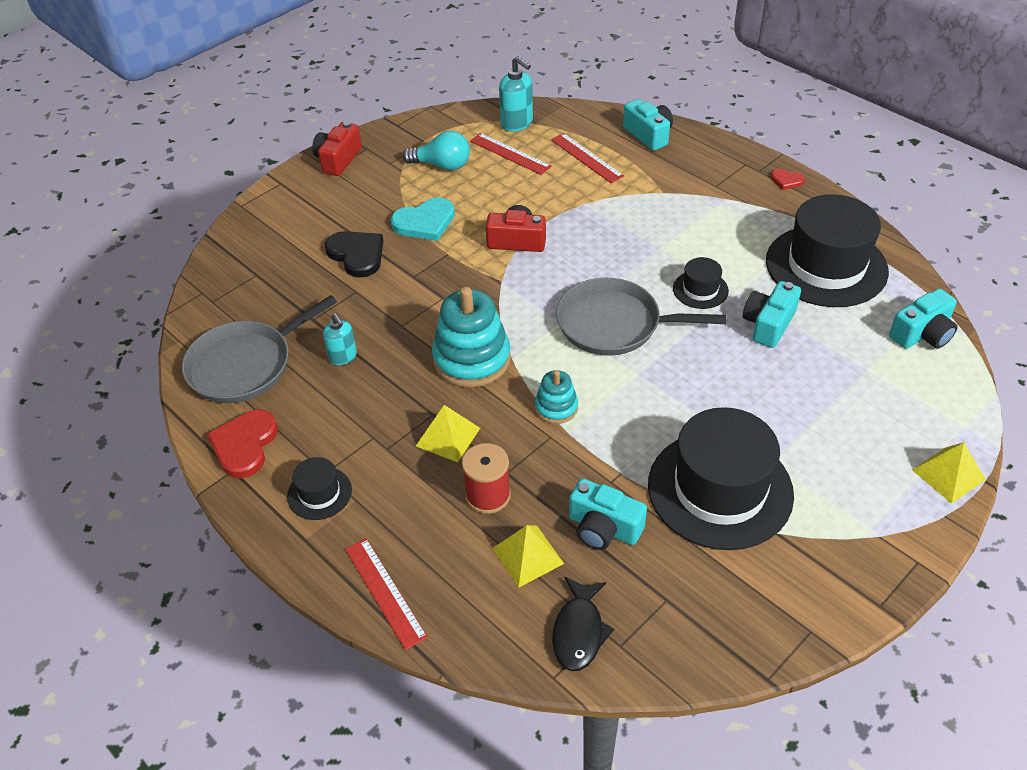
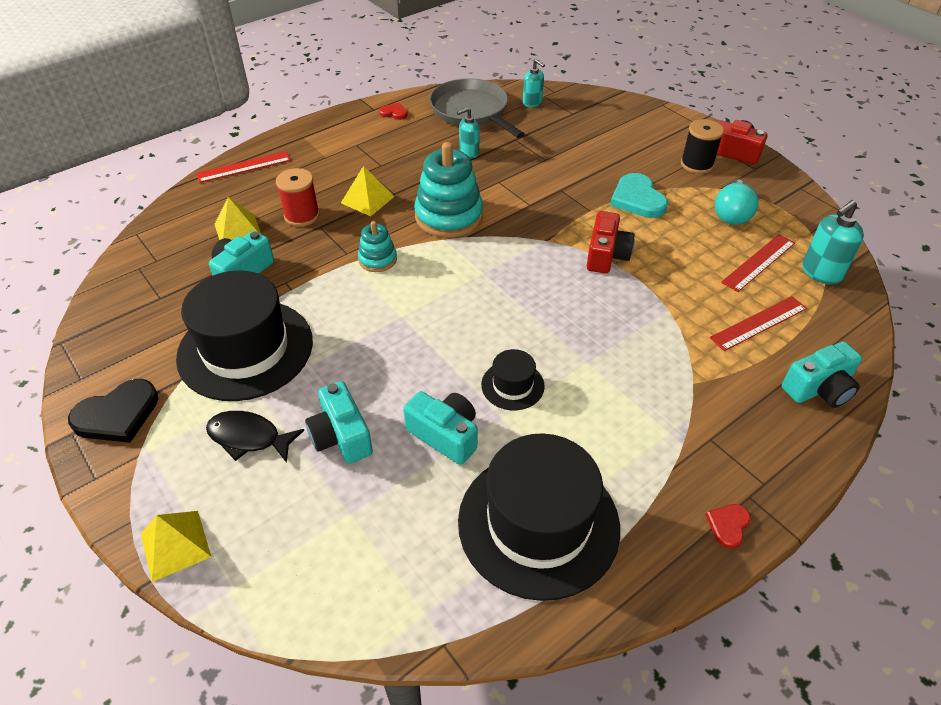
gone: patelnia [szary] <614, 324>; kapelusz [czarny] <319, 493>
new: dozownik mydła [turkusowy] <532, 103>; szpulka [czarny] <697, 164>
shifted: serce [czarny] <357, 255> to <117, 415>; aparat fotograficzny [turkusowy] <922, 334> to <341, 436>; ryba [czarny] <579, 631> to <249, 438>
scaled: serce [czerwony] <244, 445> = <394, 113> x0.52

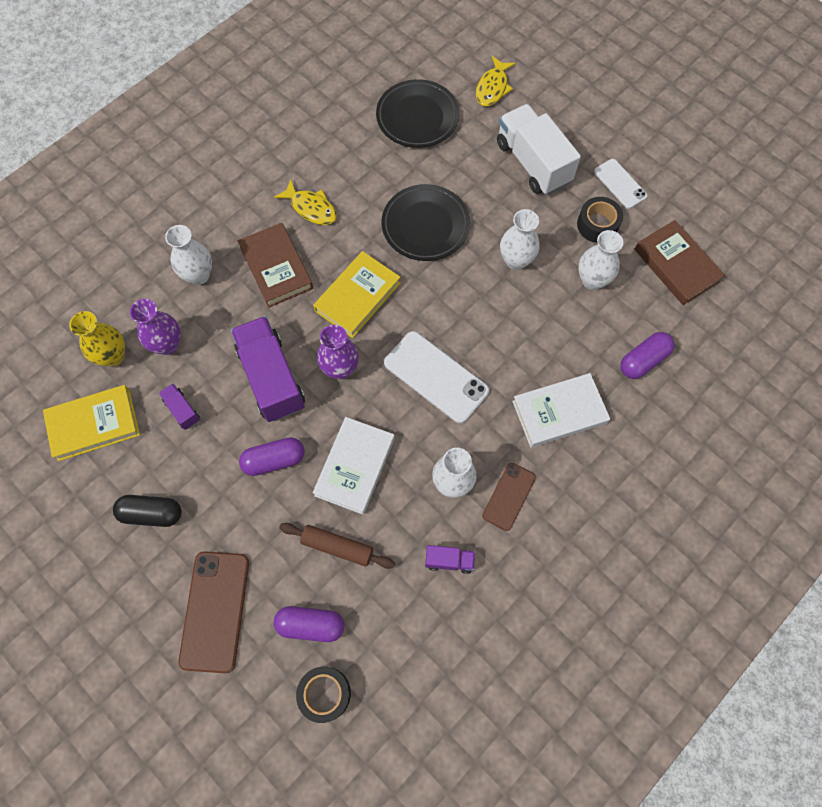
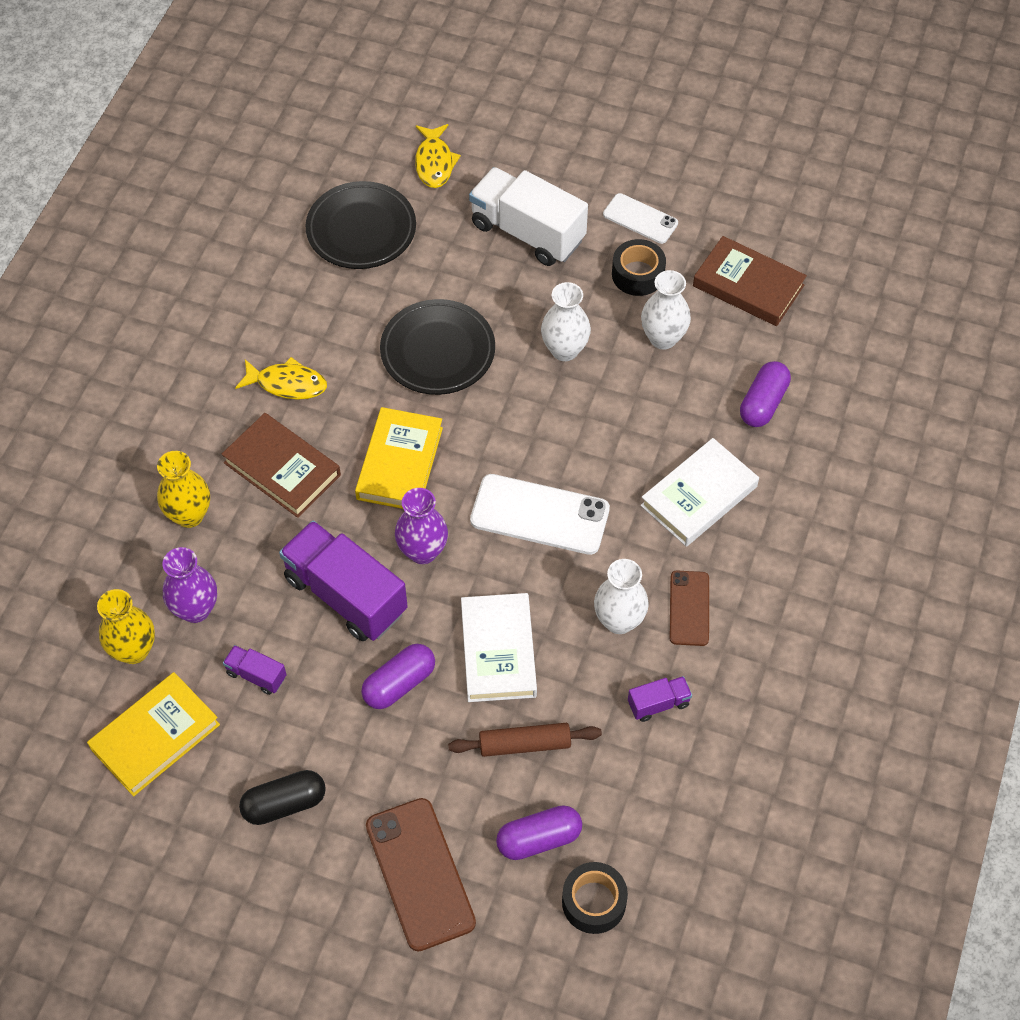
repainted: wazon [biały] <198, 275> to wazon [żółty] <189, 515>

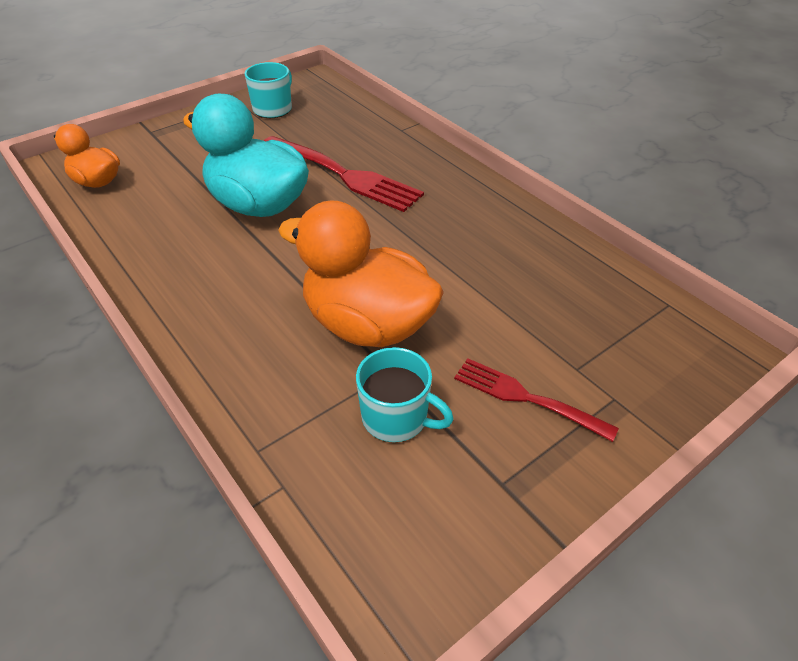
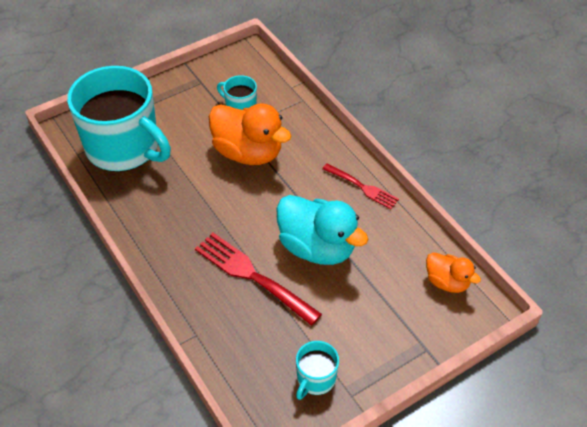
new: kubek [turkusowy] <124, 148>
shifted: widelec [czerwony] <528, 398> to <362, 187>

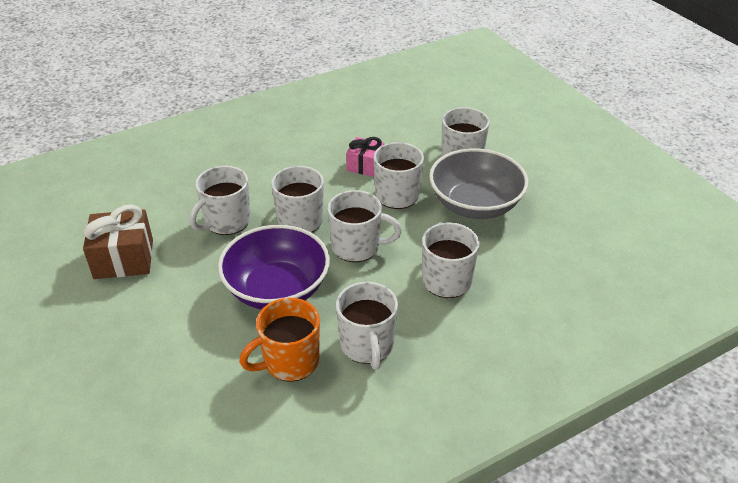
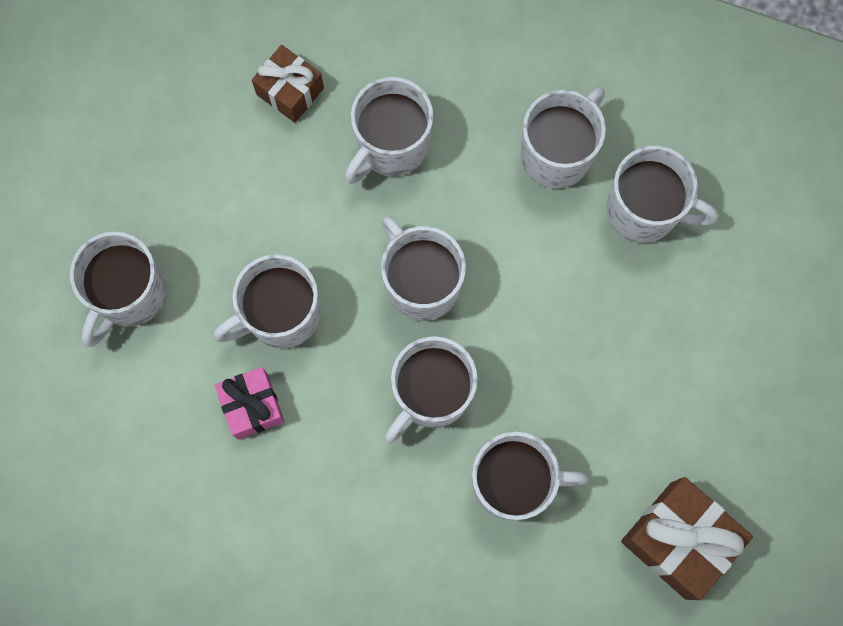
gone: miska [szary] <475, 205>; miska [fioletowy] <277, 289>
new: prezent [brązowy] <290, 91>
repainted: kubek [pomarańczowy] <289, 362> to kubek [biały] <644, 211>

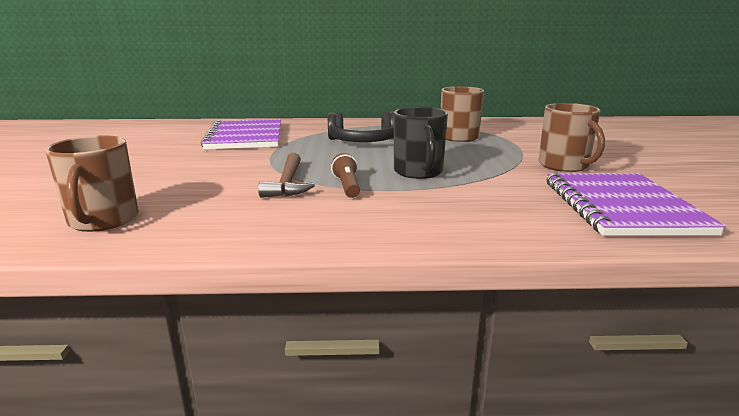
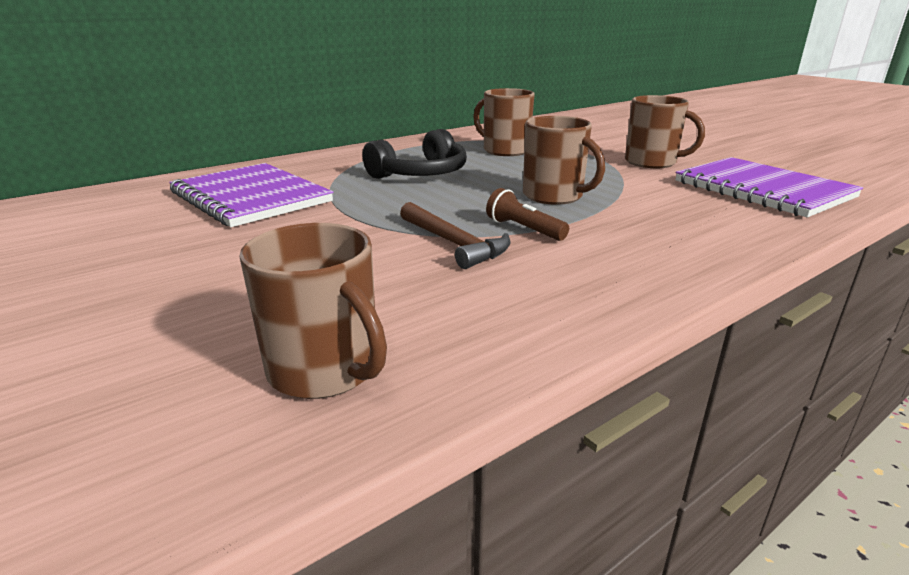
repainted: kubek [czarny] <418, 172> to kubek [brązowy] <554, 196>

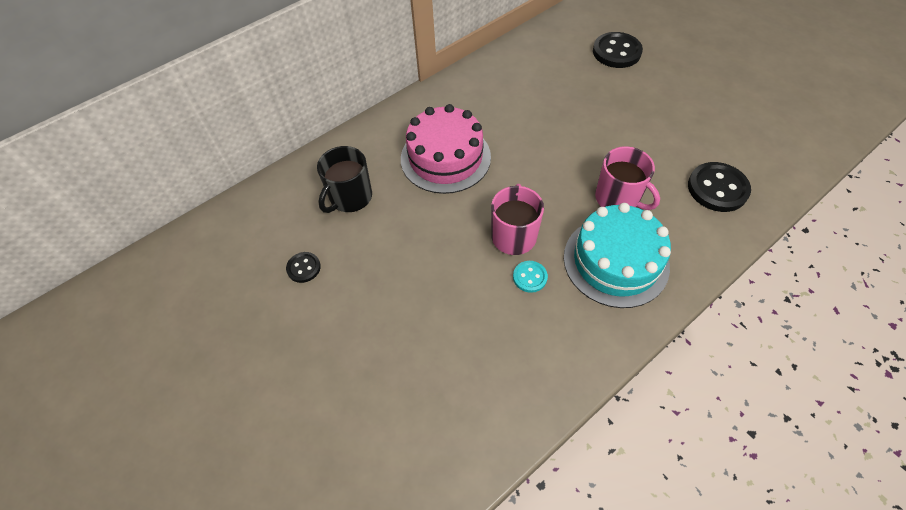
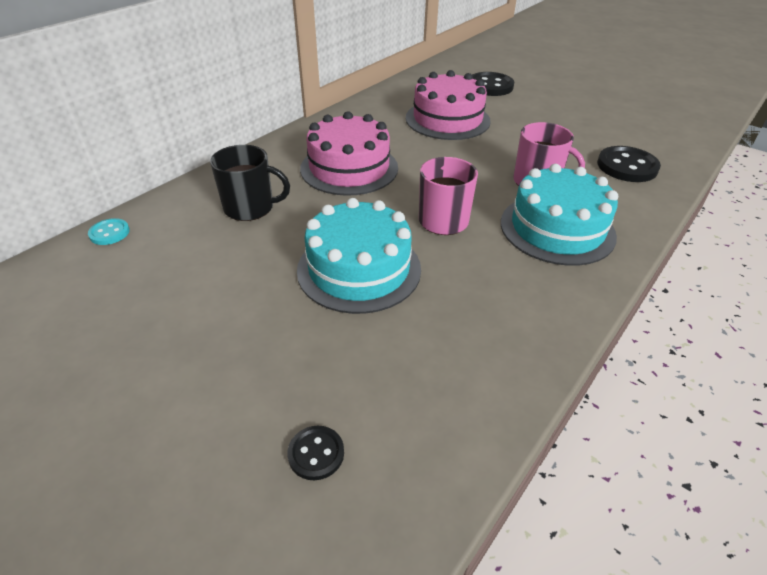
new: tort [różowy] <447, 119>; tort [turkusowy] <359, 269>
shifted: guzik [czarny] <304, 268> to <316, 454>; guzik [turkusowy] <530, 277> to <109, 233>
rotated: kubek [czarny] <350, 197> = <250, 208> 105 degrees counterclockwise

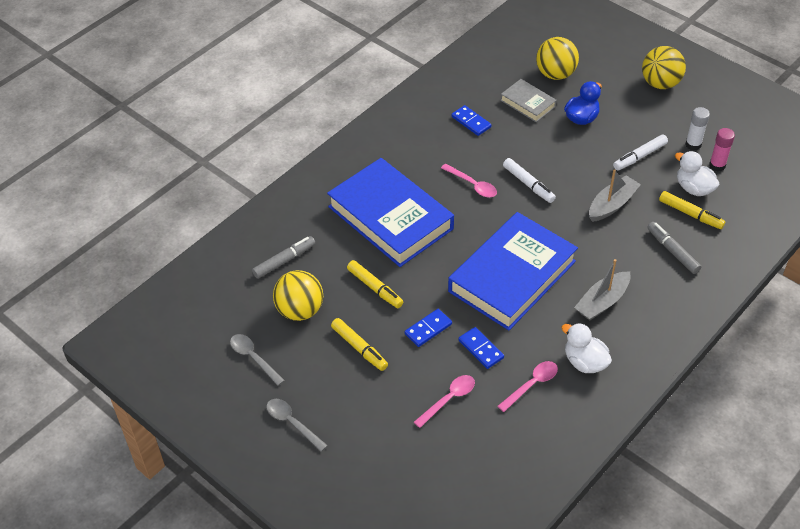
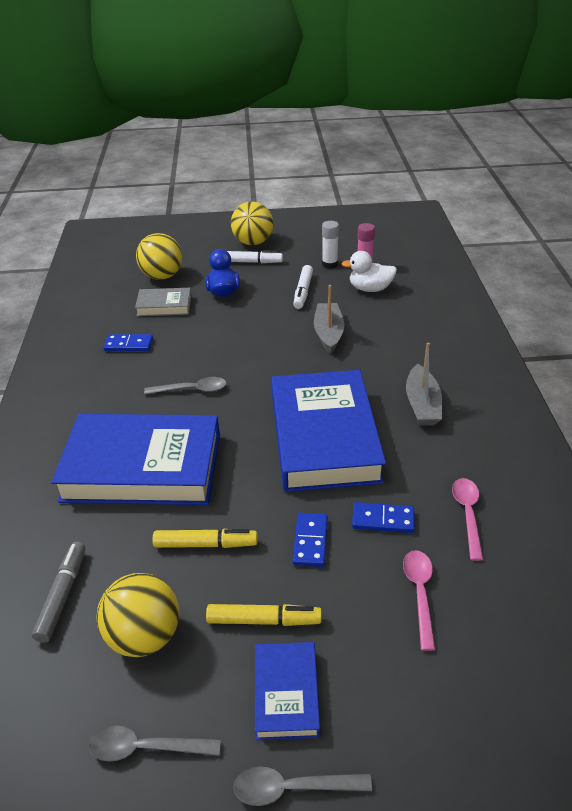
gone: flamaster [żółty] <690, 214>; flamaster [szary] <672, 251>; kaczka [biały] <584, 362>
new: książka [niebieski] <286, 693>
shifted: flamaster [biały] <528, 184> to <250, 262>
repainted: łyżka [różowy] <472, 185> to łyżka [szary] <192, 390>

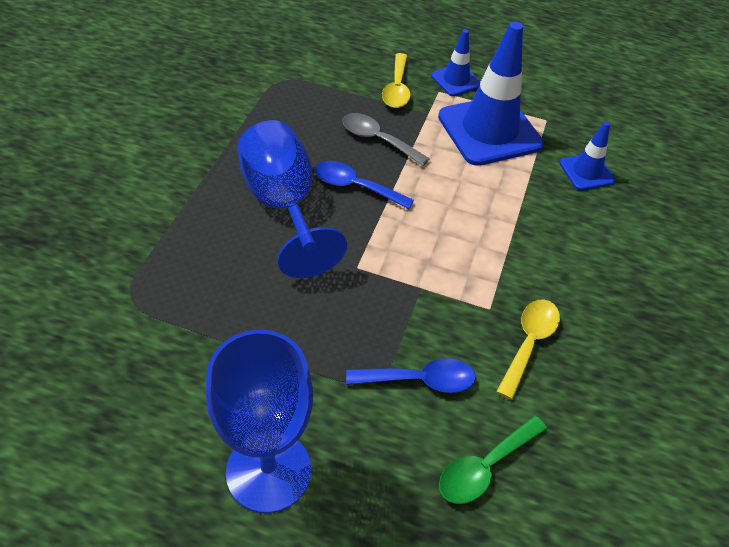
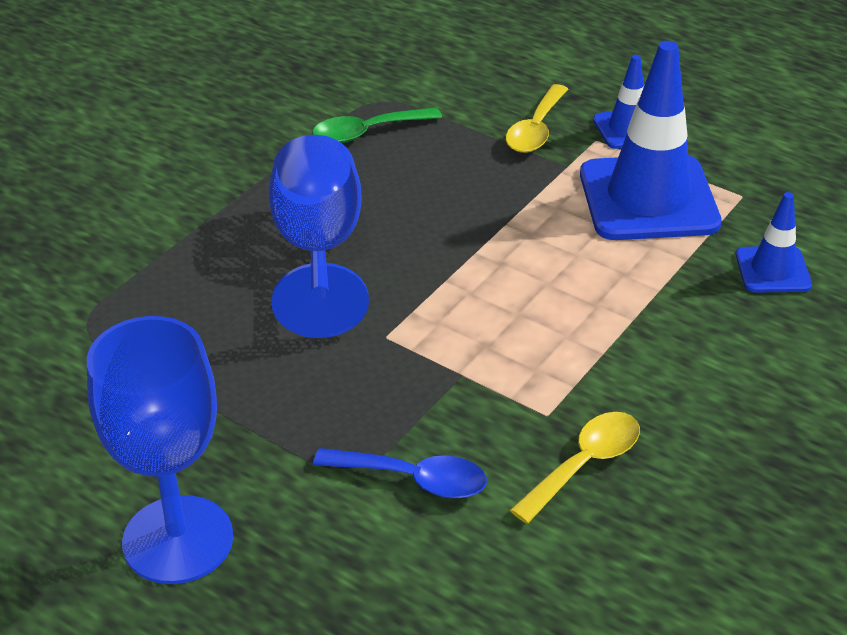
gone: łyżka [szary] <378, 140>; łyżka [niebieski] <355, 187>
shifted: łyżka [zielony] <485, 466> to <367, 132>

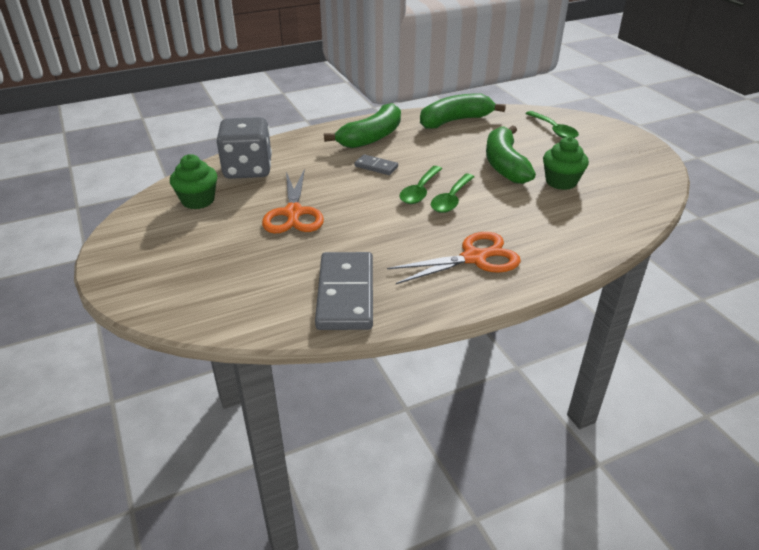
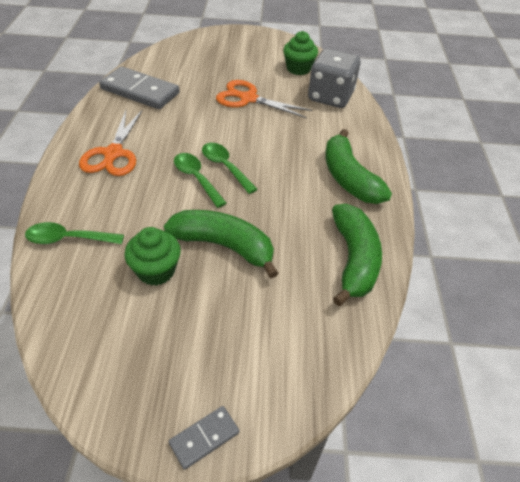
shifted: łyżka [zielony] <554, 130> to <68, 239>; kostka domina [szary] <376, 166> to <204, 438>

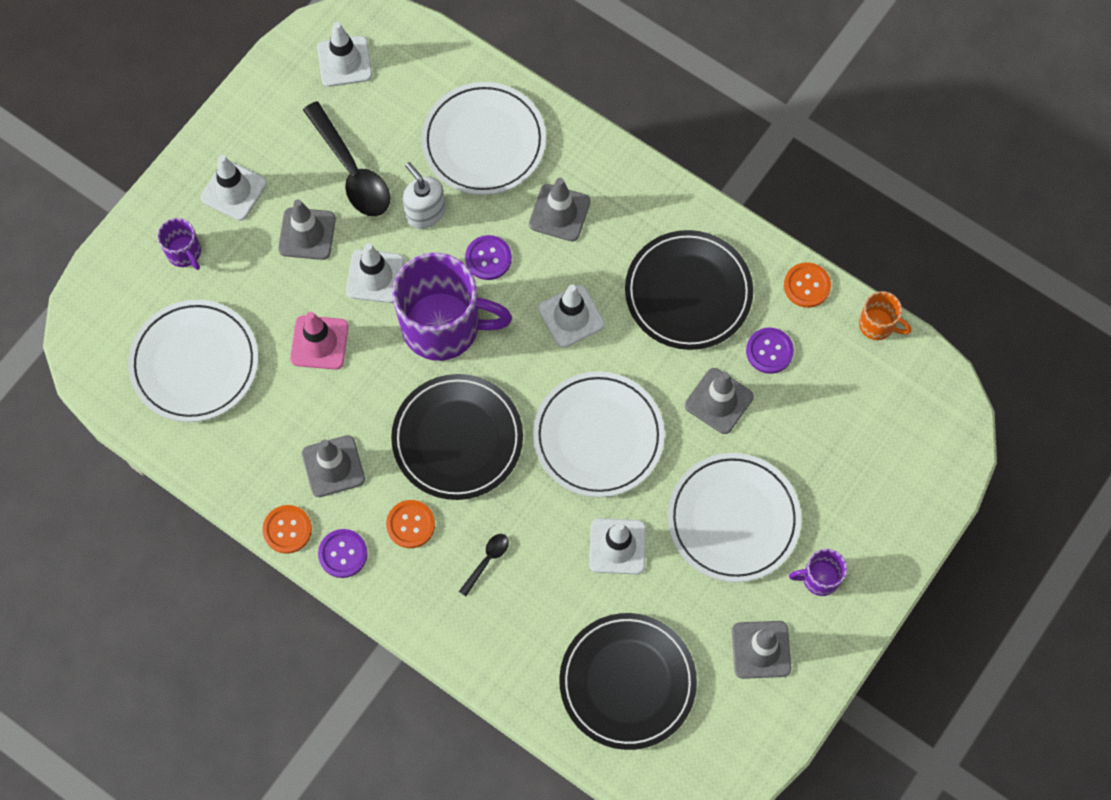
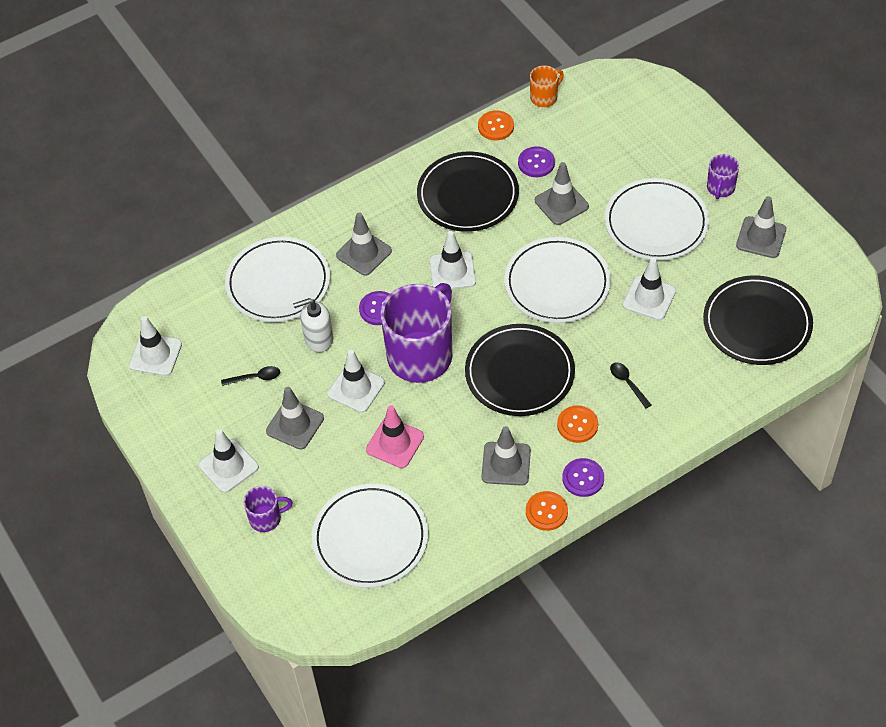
scaled: łyżka [czarny] <351, 170> = <255, 378> x0.47

